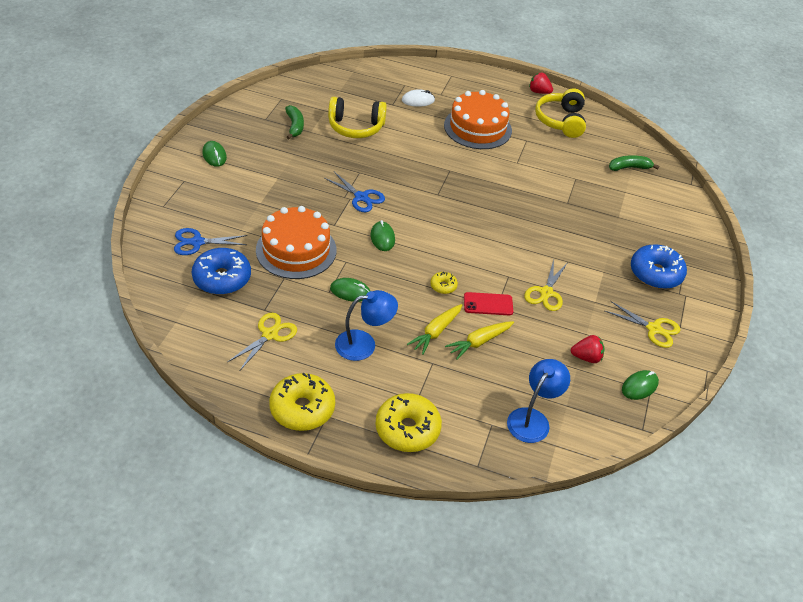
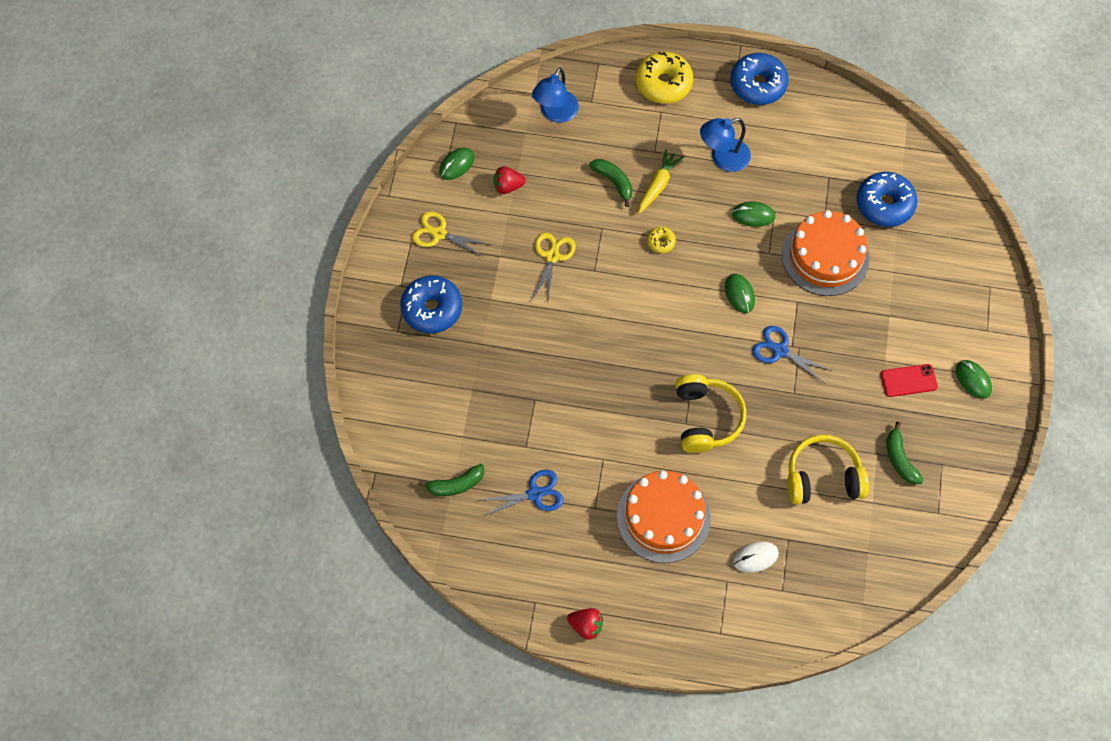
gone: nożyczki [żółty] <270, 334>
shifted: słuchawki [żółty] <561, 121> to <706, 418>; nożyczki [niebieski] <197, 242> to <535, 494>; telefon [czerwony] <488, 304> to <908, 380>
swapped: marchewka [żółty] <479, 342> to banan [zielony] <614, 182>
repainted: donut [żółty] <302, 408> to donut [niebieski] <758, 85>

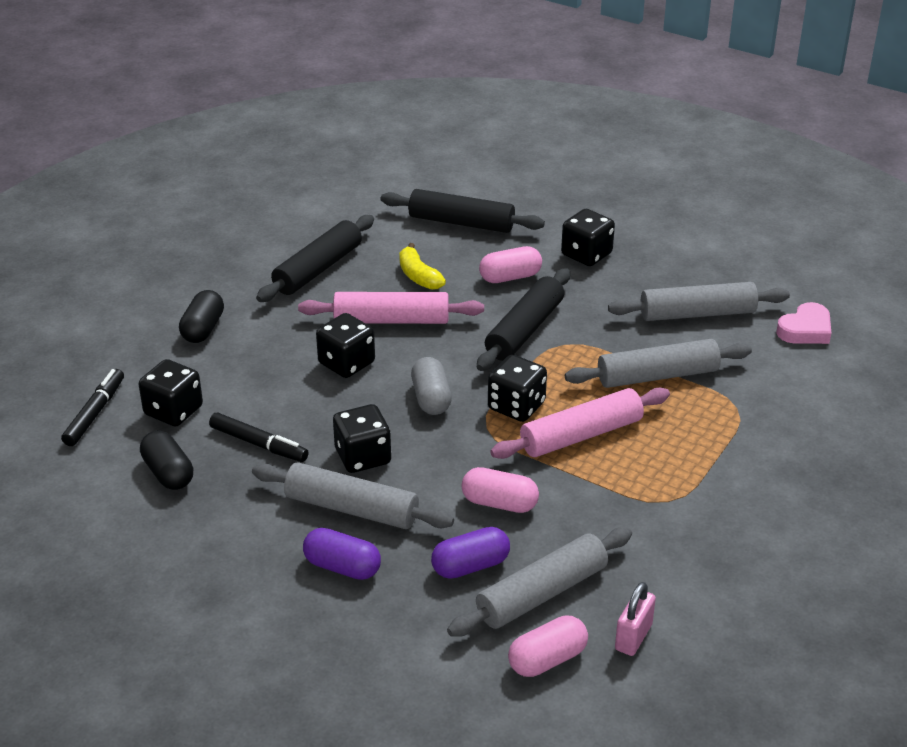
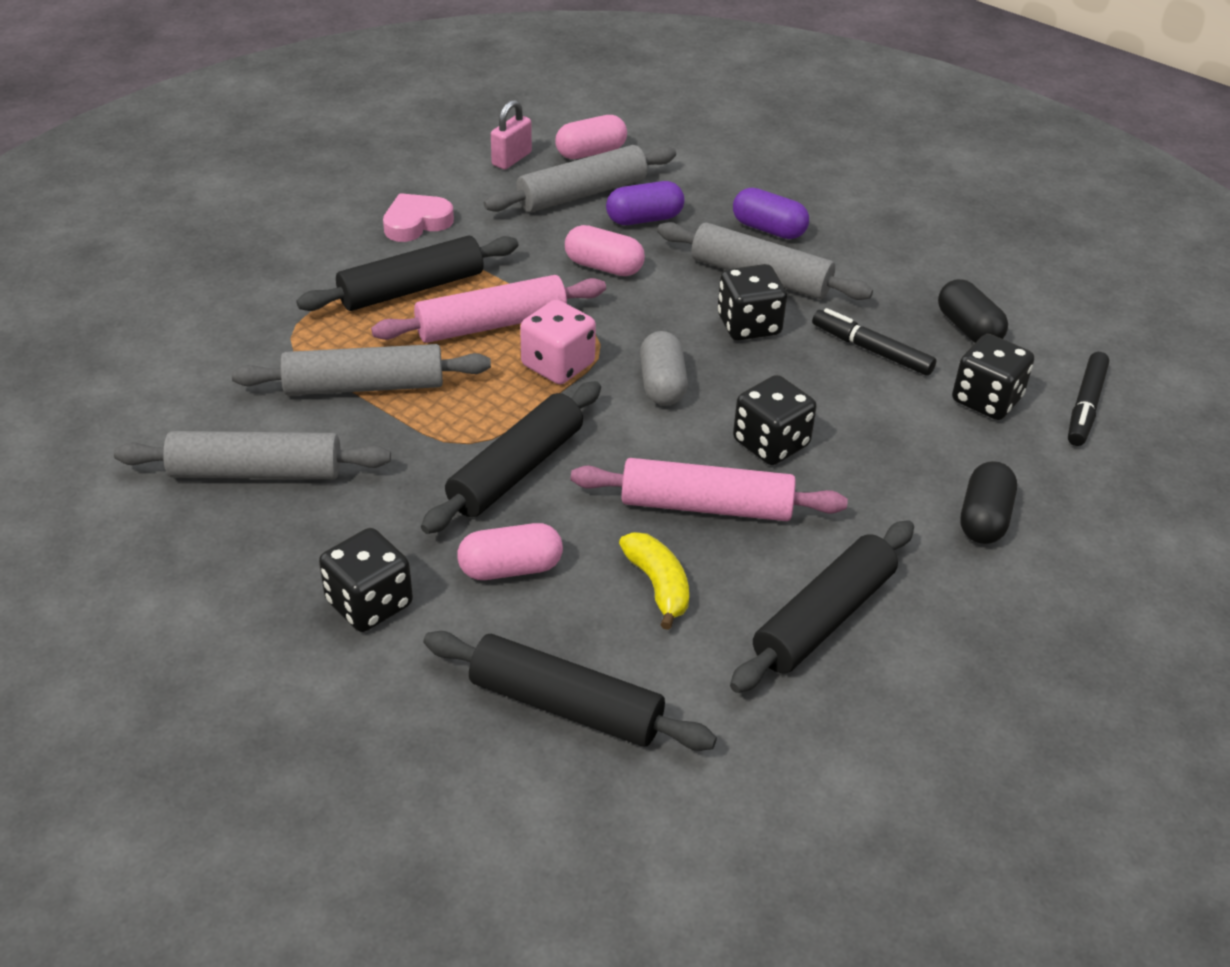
new: wałek do ciasta [czarny] <411, 288>
shifted: serce [różowy] <805, 330> to <416, 223>
repainted: kostka do gry [czarny] <516, 406> to kostka do gry [różowy] <558, 365>

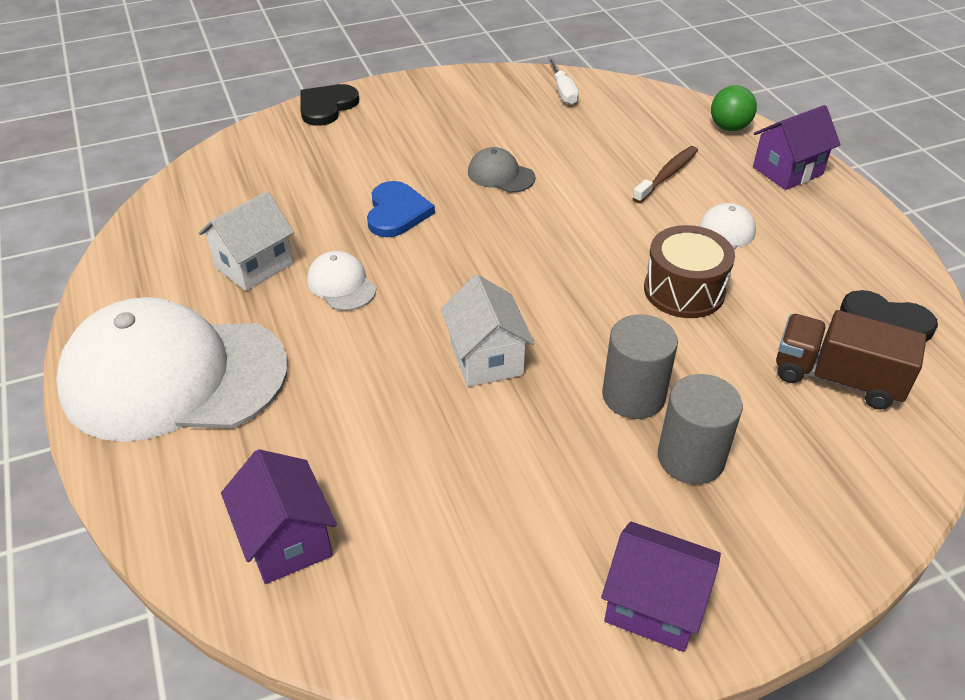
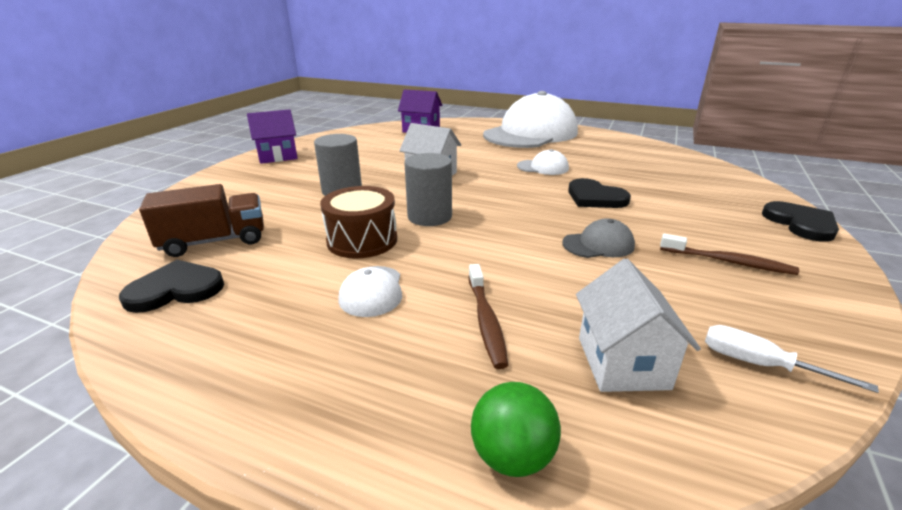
gone: domek [fioletowy] <787, 171>
new: szczoteczka do zębów [brązowy] <728, 262>
shifted: domek [biały] <254, 265> to <622, 362>; walec [szary] <691, 458> to <429, 216>
repainted: serce [niebieski] <396, 212> to serce [czarny] <595, 197>

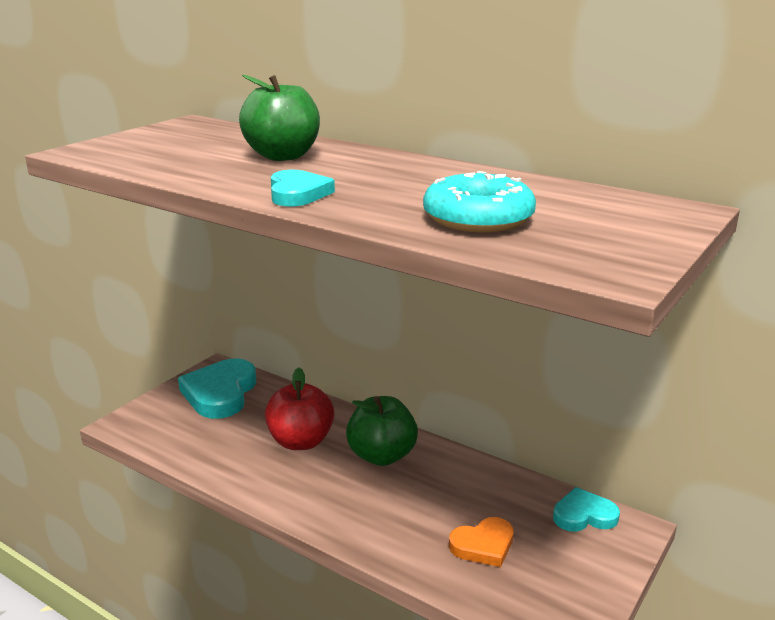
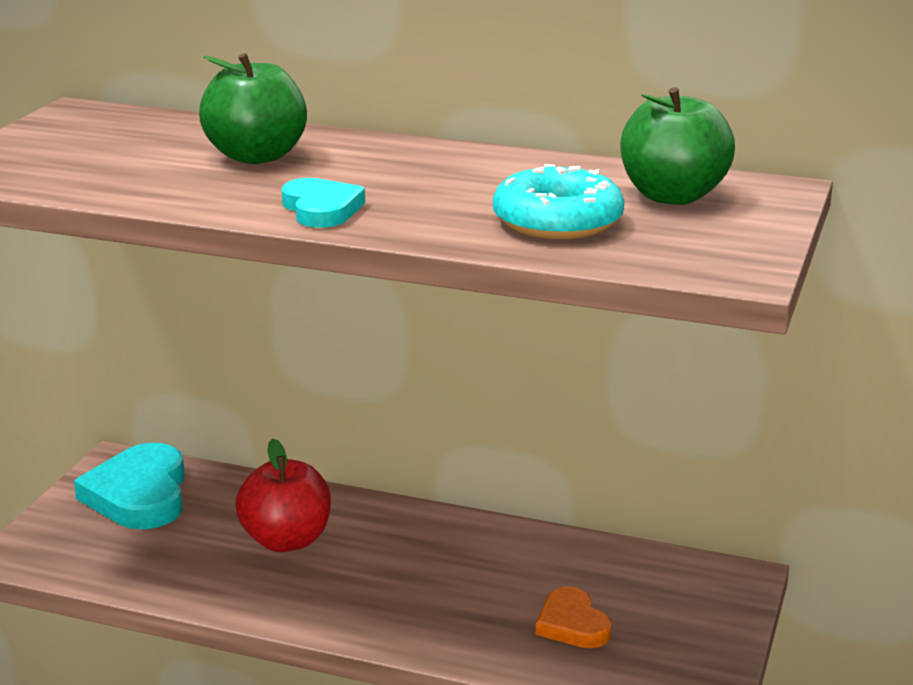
gone: serce [turkusowy] <584, 515>
shifted: jabłko [zielony] <382, 456> to <672, 196>
rotated: serce [pomarańczowy] <483, 545> = <572, 624> 105 degrees clockwise

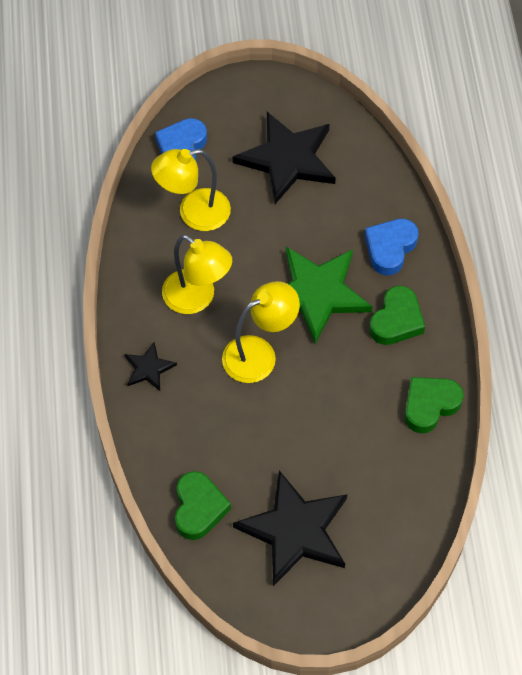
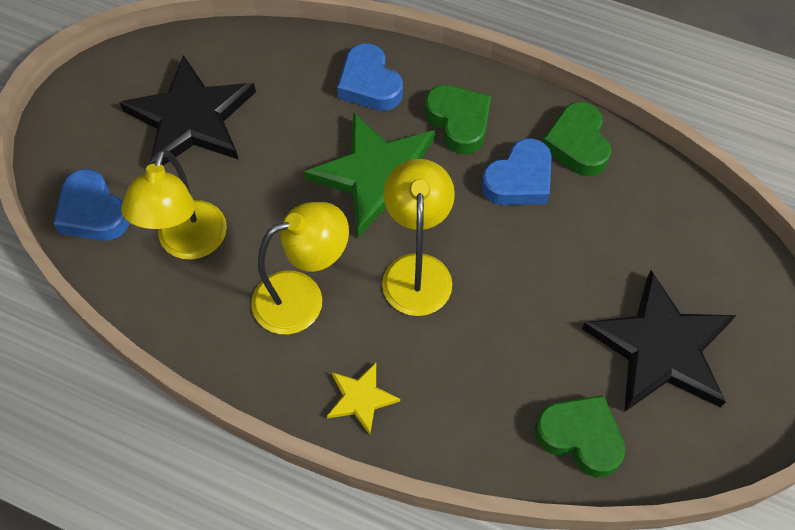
new: serce [niebieski] <519, 180>
repainted: gwiazda [czarny] <148, 368> to gwiazda [żółty] <361, 398>

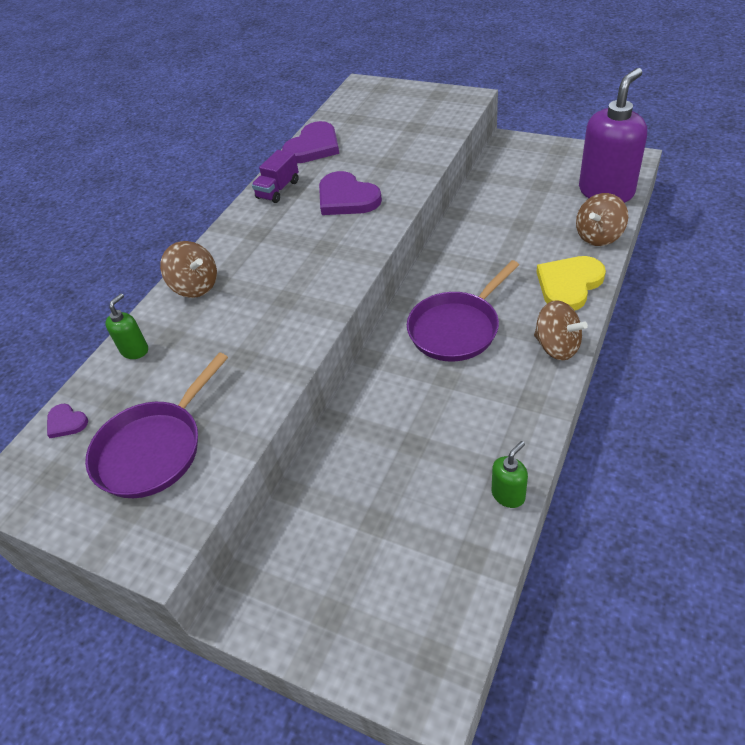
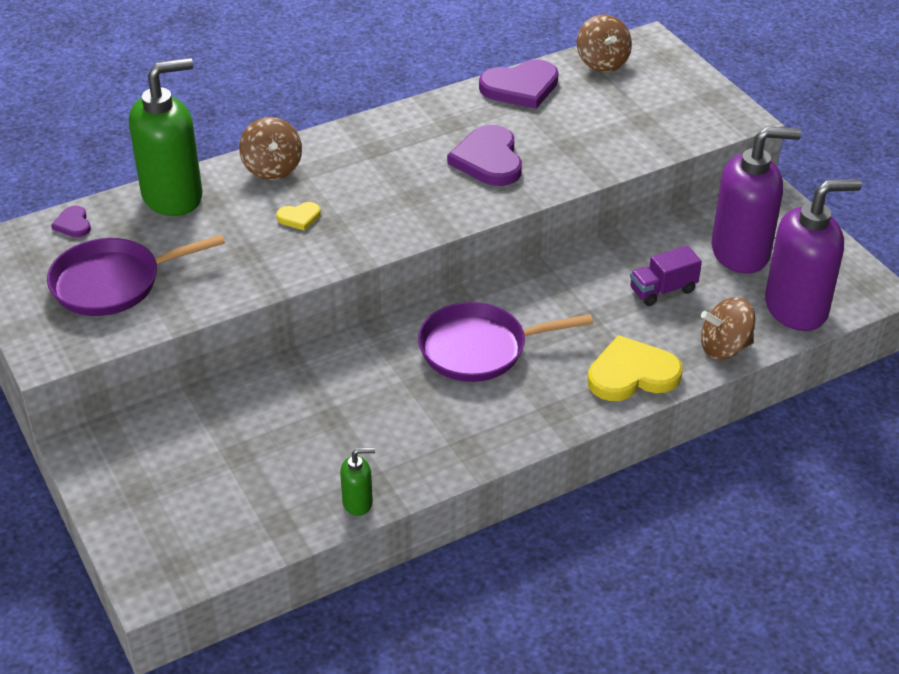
new: dozownik mydła [fioletowy] <741, 252>; serce [żółty] <299, 217>
shifted: ciężarówka [fioletowy] <278, 190> to <663, 290>; bączek [brązowy] <557, 346> to <602, 63>
scaled: dozownik mydła [zielony] <135, 350> = <173, 196> x2.27

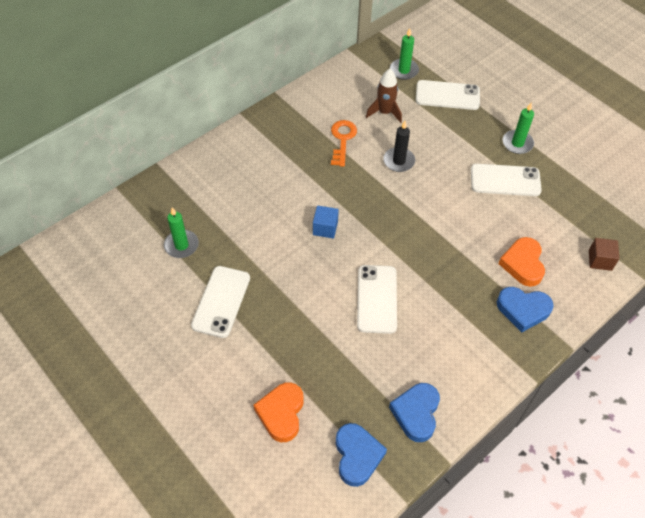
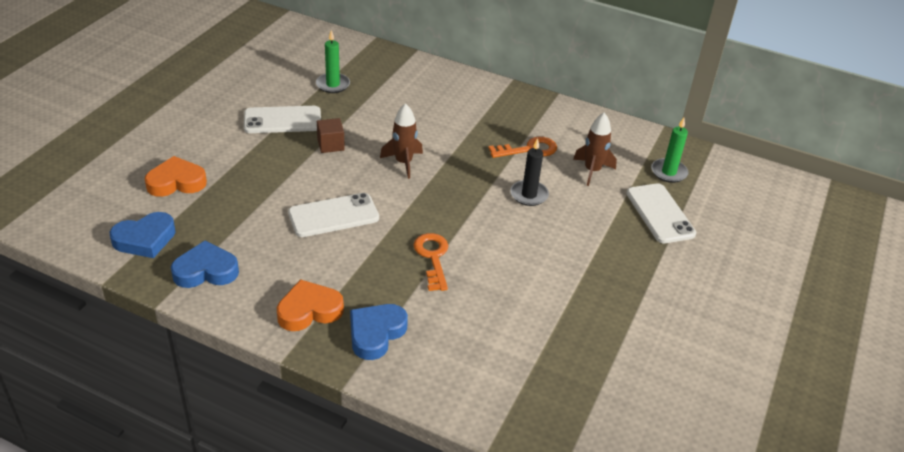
gone: świeca [zielony] <517, 143>; telefon [biały] <505, 180>
new: klucz [pomarańczowy] <432, 257>
shifted: serce [pomarańczowy] <523, 264> to <309, 310>; sześcian [brązowy] <600, 260> to <330, 145>
swapped: sześcian [niebieski] <325, 228> to rakieta [brązowy] <403, 163>
rotated: serce [niebieski] <523, 310> = <376, 333> 45 degrees clockwise

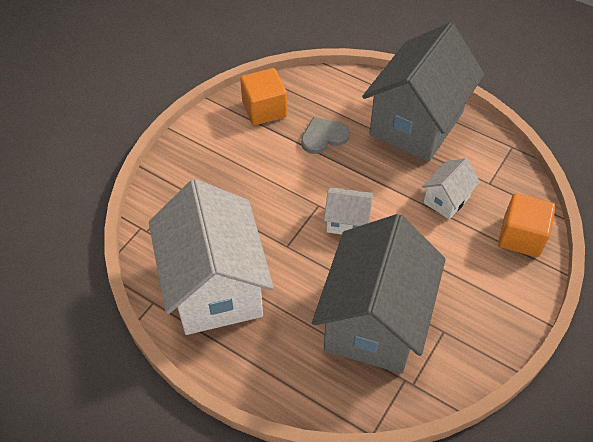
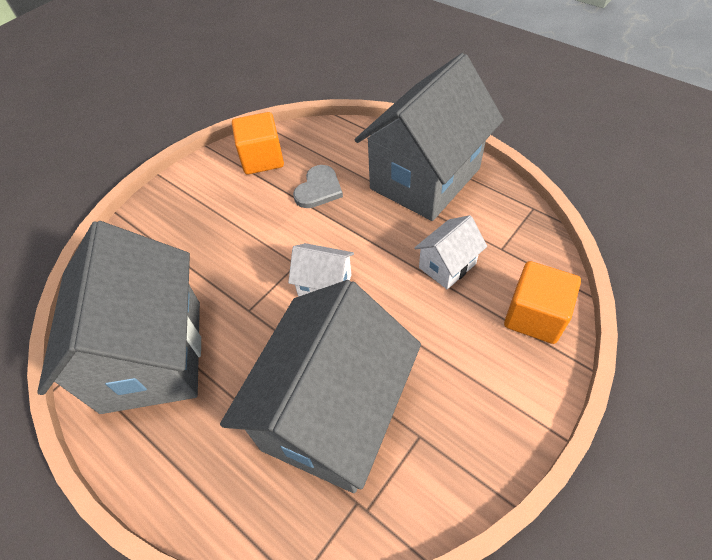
repainted: domek [biały] <215, 287> to domek [szary] <153, 355>
rotated: serce [szary] <323, 137> = <318, 189> 135 degrees clockwise

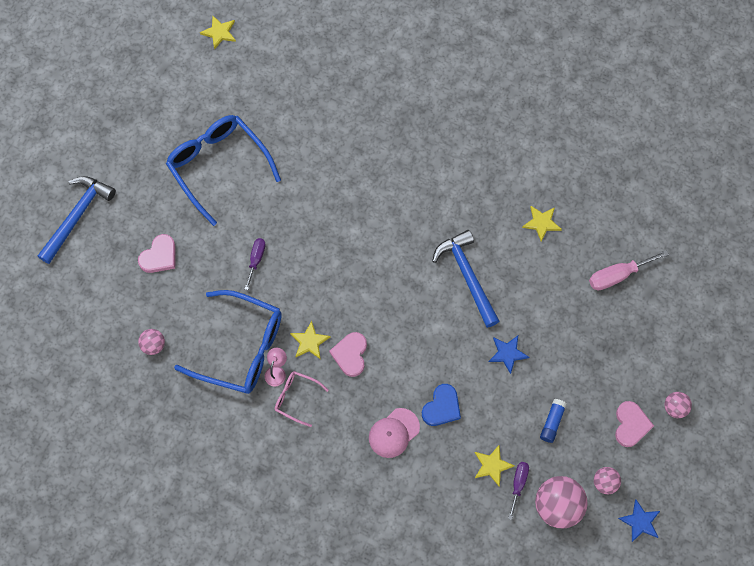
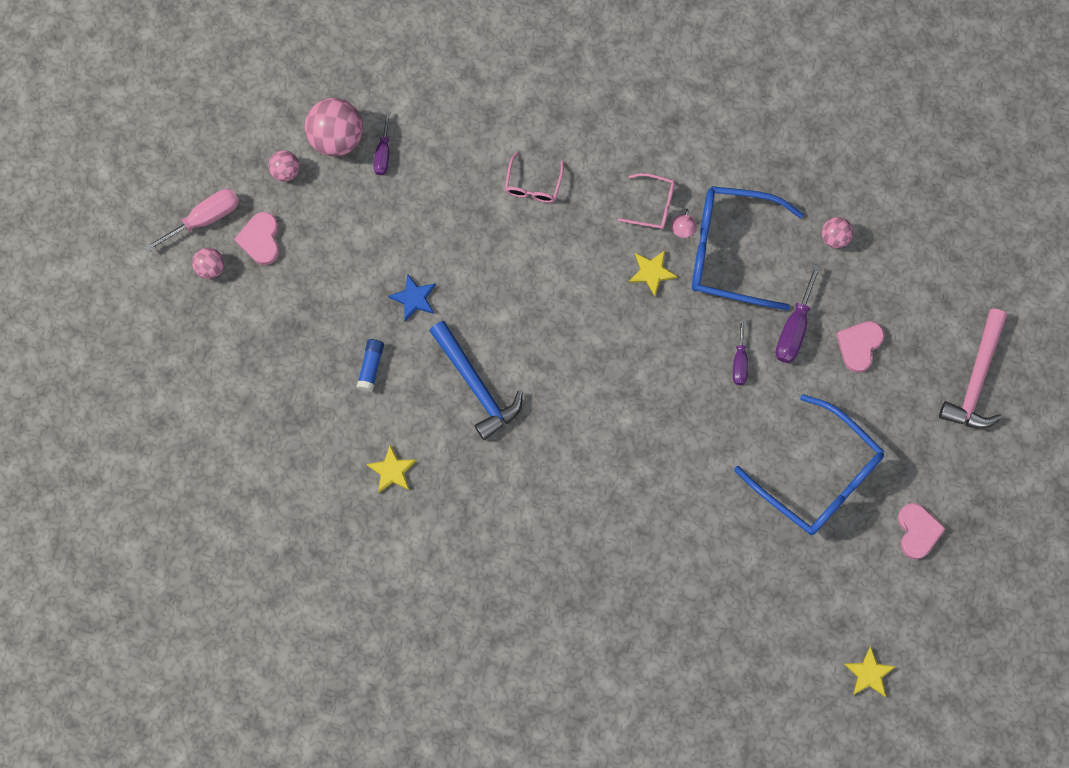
gone: serce [niebieski] <441, 407>; gwiazda [żółty] <492, 465>; gwiazda [niebieski] <640, 521>
new: śrubokręt [fioletowy] <794, 328>
shifted: śrubokręt [różowy] <617, 275> to <205, 218>; serce [różowy] <350, 354> to <917, 531>; klej w sztyfcie [niebieski] <552, 422> to <371, 367>
swapped: czapka [różowy] <393, 433> to okulary [różowy] <533, 185>
repainted: młotek [niebieski] <77, 216> to młotek [różowy] <976, 379>

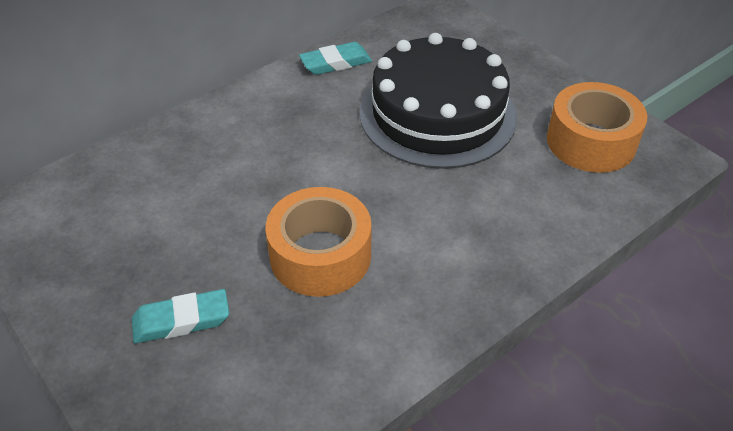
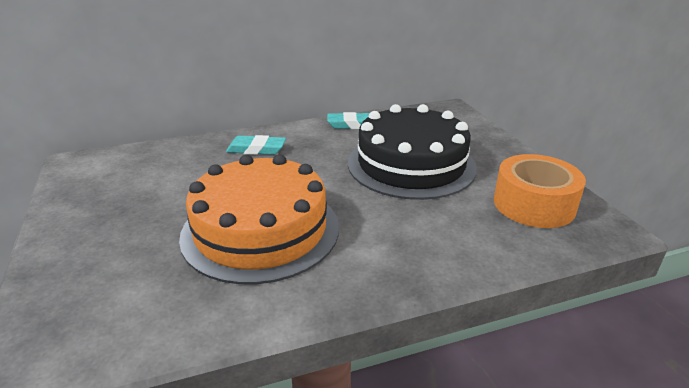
shifted: gumka do mazania [turkusowy] <181, 320> to <256, 149>
swapped: taśma klejąca [pomarańczowy] <320, 255> to tort [pomarańczowy] <260, 230>

